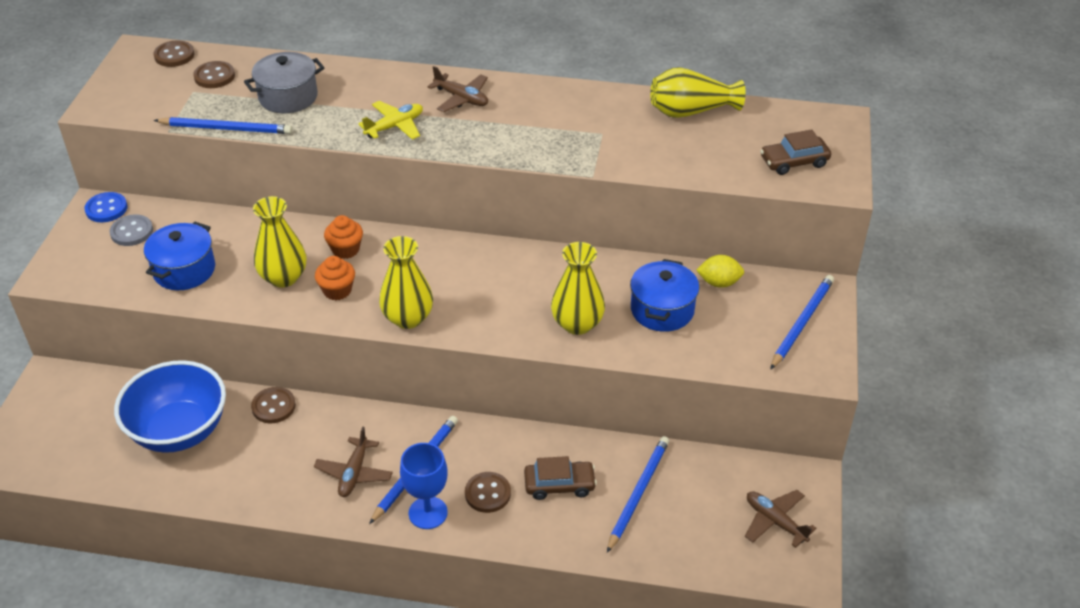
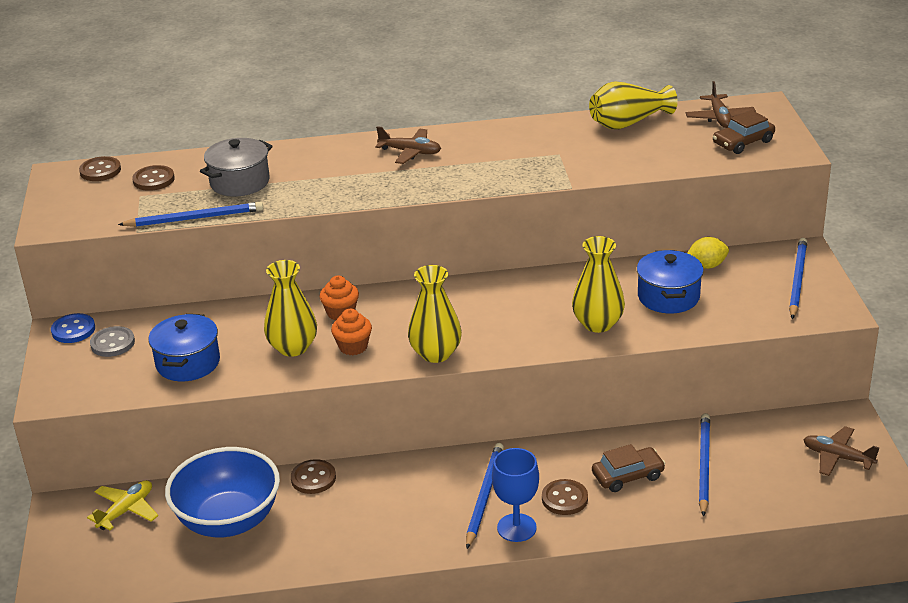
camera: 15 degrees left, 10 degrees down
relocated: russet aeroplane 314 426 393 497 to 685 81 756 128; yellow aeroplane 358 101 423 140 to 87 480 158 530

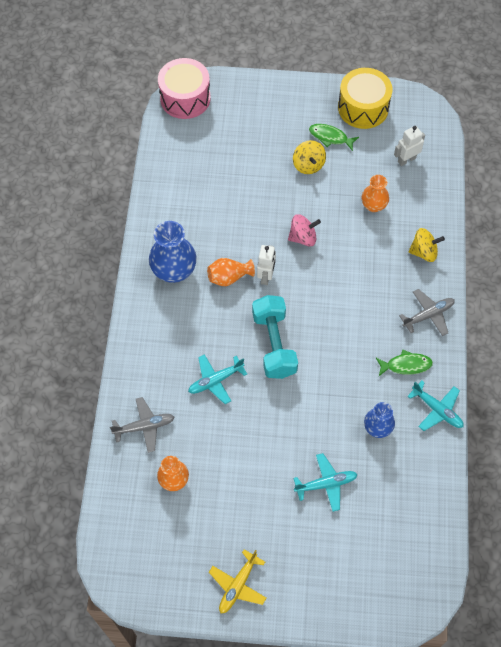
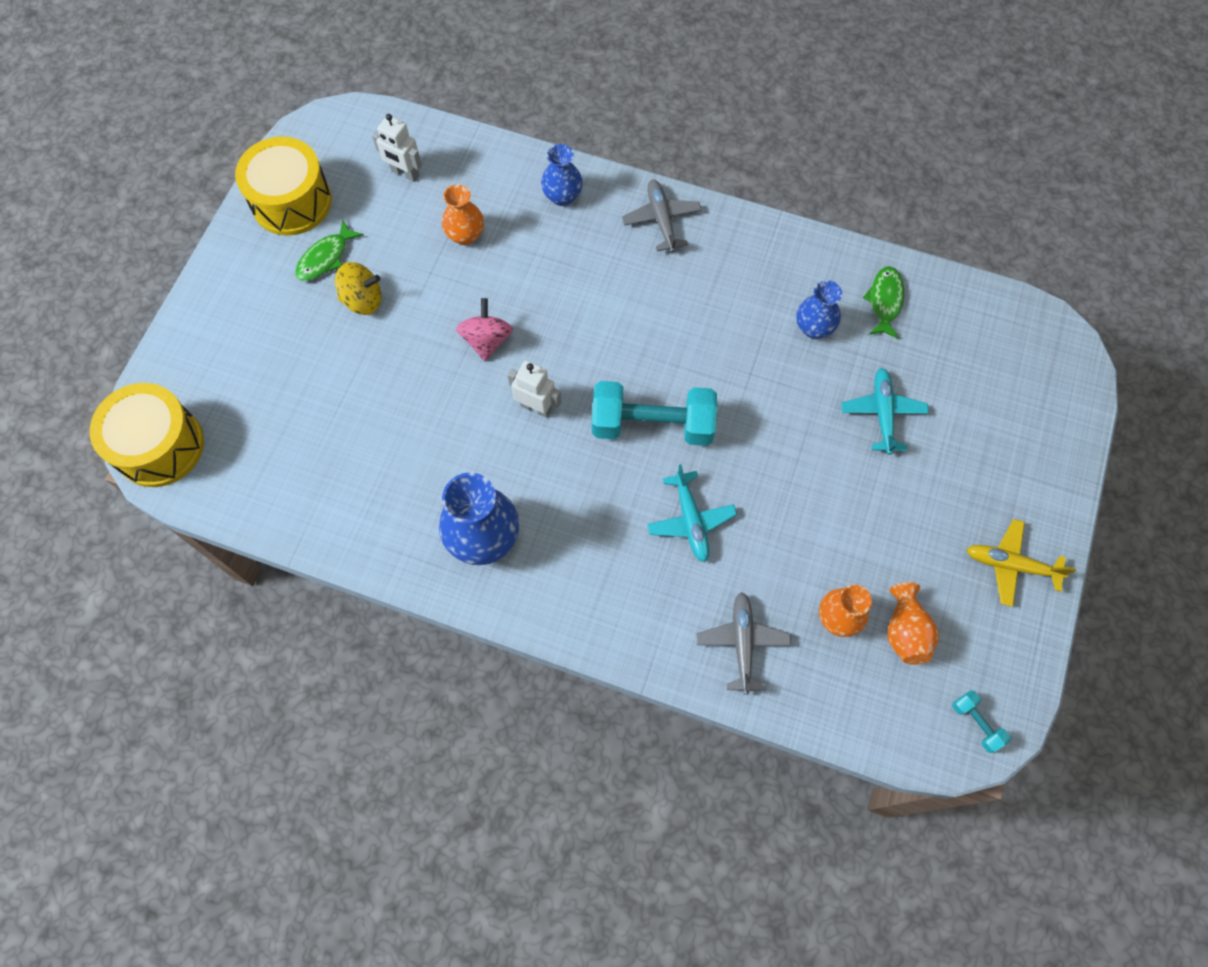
camera: 75 degrees left, 5 degrees up
missing: teal aeroplane 407 381 464 431
appeared: teal dumbbell 952 690 1011 753
relocated: orange tall vase 207 258 255 286 to 888 582 939 665; leaf-green fish 376 350 433 376 to 863 266 904 339
exchanged: yellow whirligig 409 228 445 262 to cobalt tall vase 541 144 583 206
colour: rose-pink drum 158 58 211 119 to yellow drum 90 383 204 487
spun: yellow aeroplane 209 549 266 613 = 967 519 1076 607 150 degrees clockwise; pure white toy robot 394 126 425 166 = 372 114 422 182 45 degrees counterclockwise

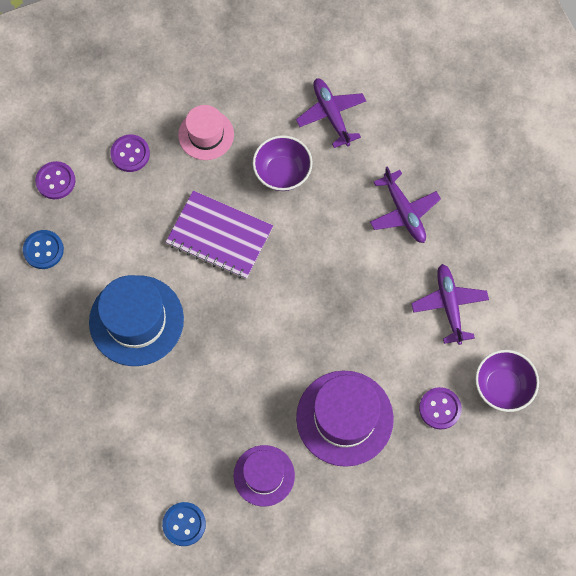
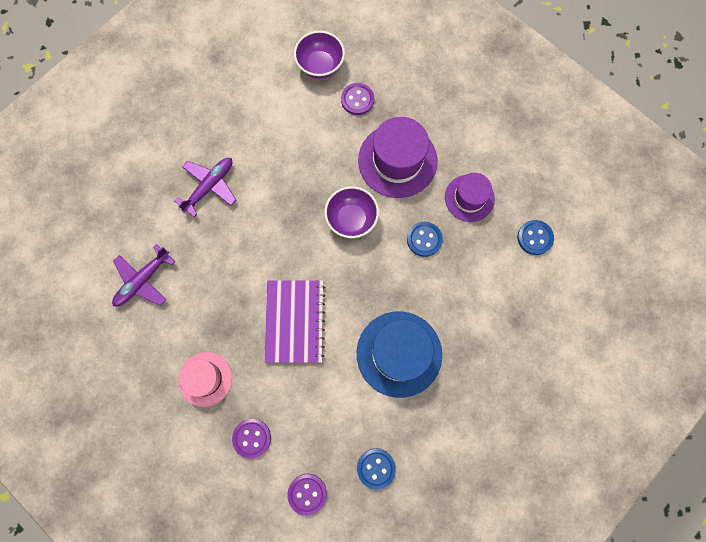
camera: 115 degrees left, 5 degrees up
missing: violet aeroplane 411 264 489 345
appeared: cobalt shirt button 407 222 443 257
relocated: violet deep dish 253 135 313 191 to 324 186 379 238

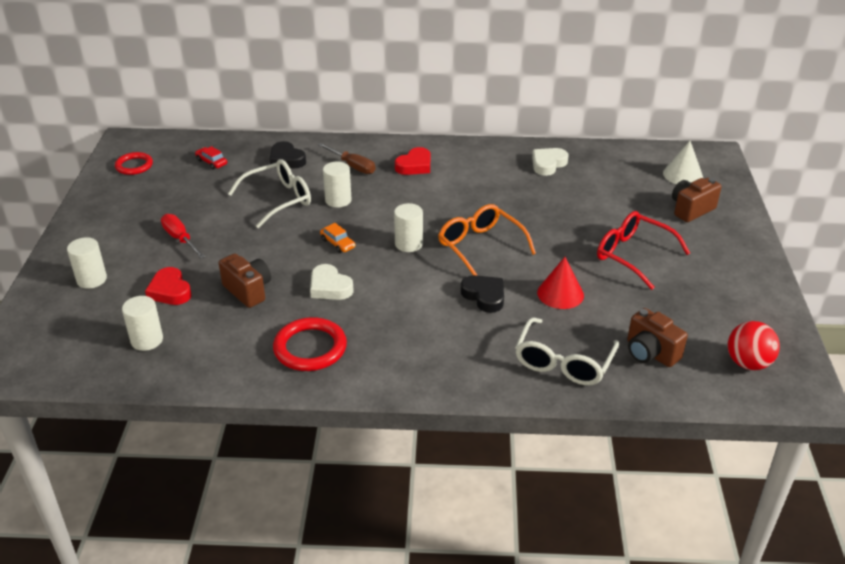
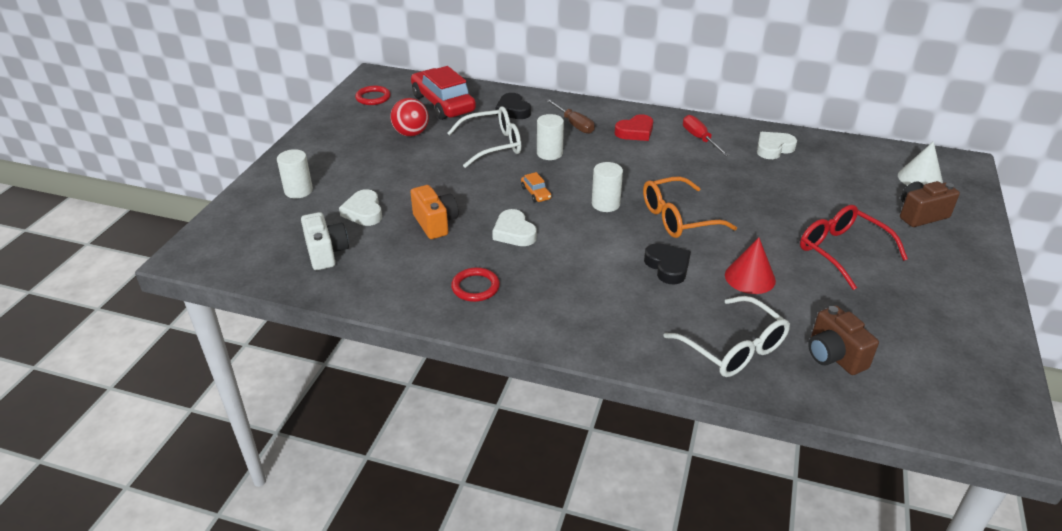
camera: 15 degrees right, 0 degrees up
relocated: scarlet screwdriver 161 214 206 259 to 683 115 730 156; scarlet play ball 728 321 780 370 to 390 98 429 136
exchanged: pure white solid cylinder 122 296 163 351 to pure white compact camera 301 212 349 270
colour: scarlet heart shape 145 267 192 305 to pure white heart shape 339 189 382 226; russet compact camera 219 254 271 308 to orange compact camera 410 185 458 239
spun: orange eyeglasses 438 204 536 276 = 643 176 737 238 90 degrees counterclockwise; pure white eyeglasses 515 317 619 385 = 663 296 790 377 75 degrees counterclockwise
size: scarlet toy car 195 146 227 170 = 411 66 476 120 x2.41; scarlet torus 273 317 347 371 = 451 267 500 302 x0.65

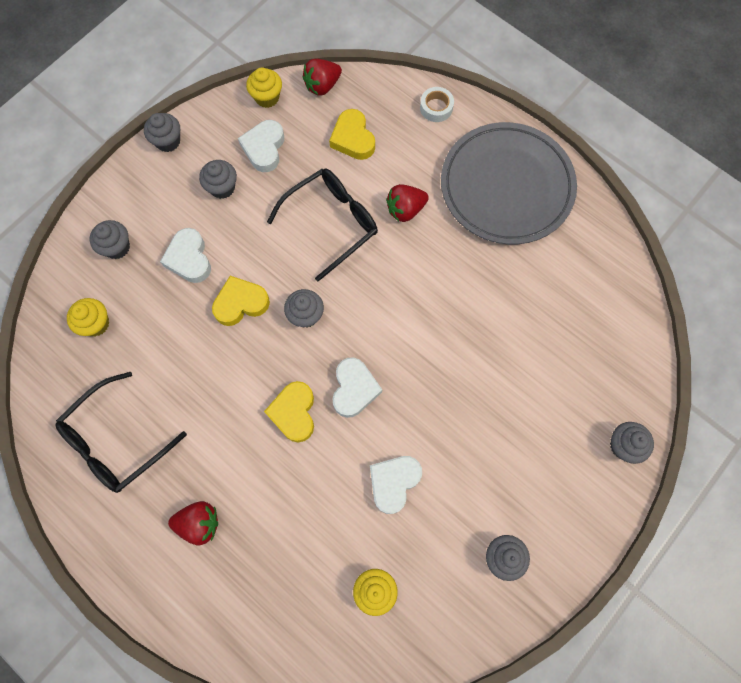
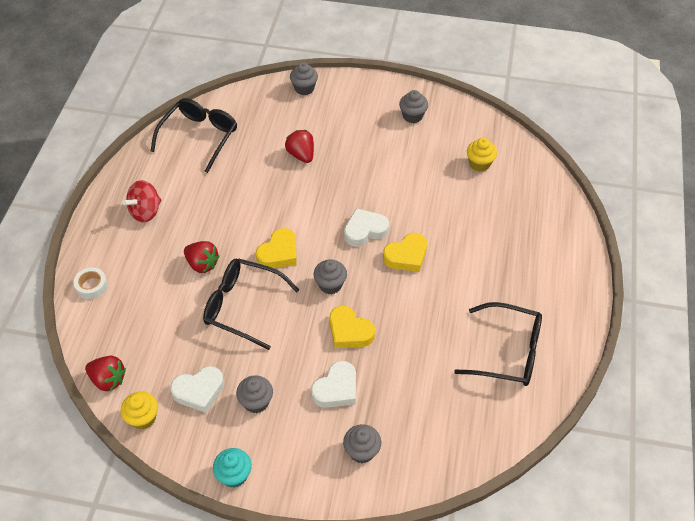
camera: 120 degrees left, 20 degrees down
missing: yellow fairy cake 67 298 109 337; pure white heart shape 370 456 422 514
appeared: ebony eyeglasses 150 98 237 173
relocated: scarlet berry 168 501 218 546 to 285 130 314 163; yellow heart shape 329 109 375 160 to 256 228 297 268
exchanged: gray flat dish 441 122 577 244 to scarlet whirligig 122 180 161 222
colour: gray fairy cake 144 113 180 152 to teal fairy cake 213 448 252 488

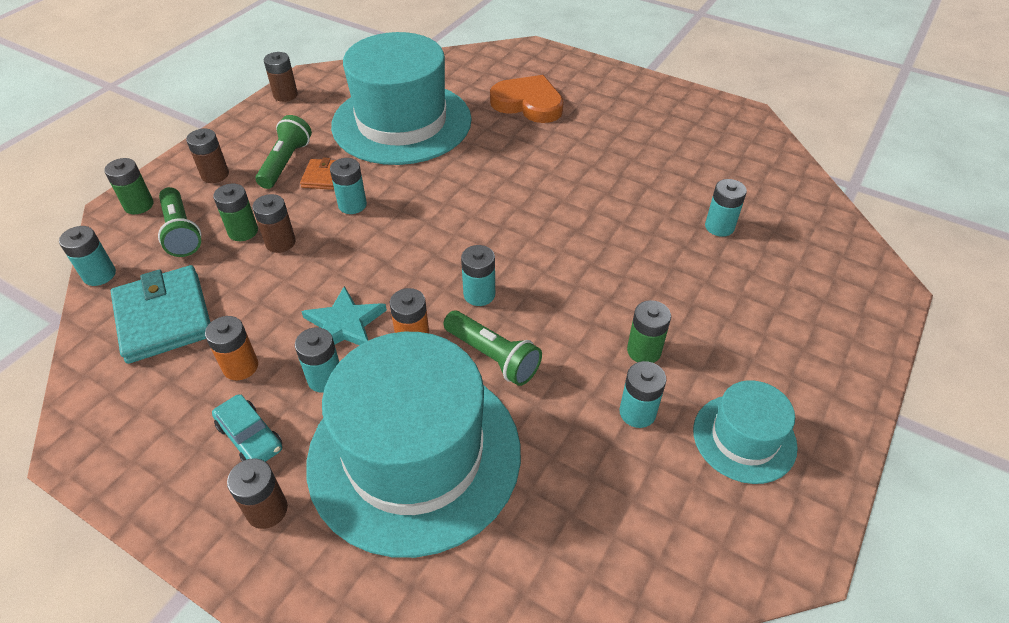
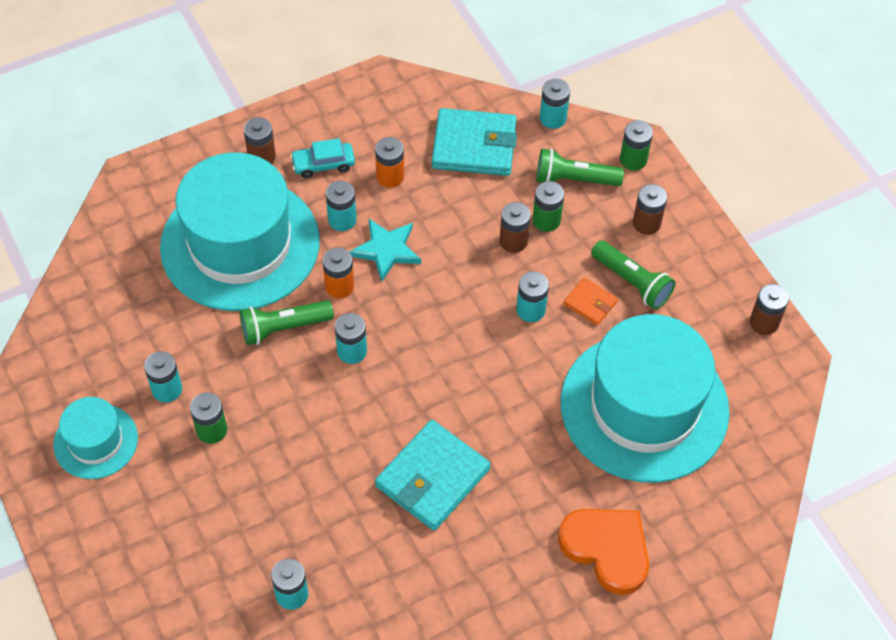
camera: 120 degrees right, 10 degrees up
appeared: teal billfold 375 420 491 531
spun: orange heart shape 490 75 564 123 = 558 509 649 595 105 degrees counterclockwise

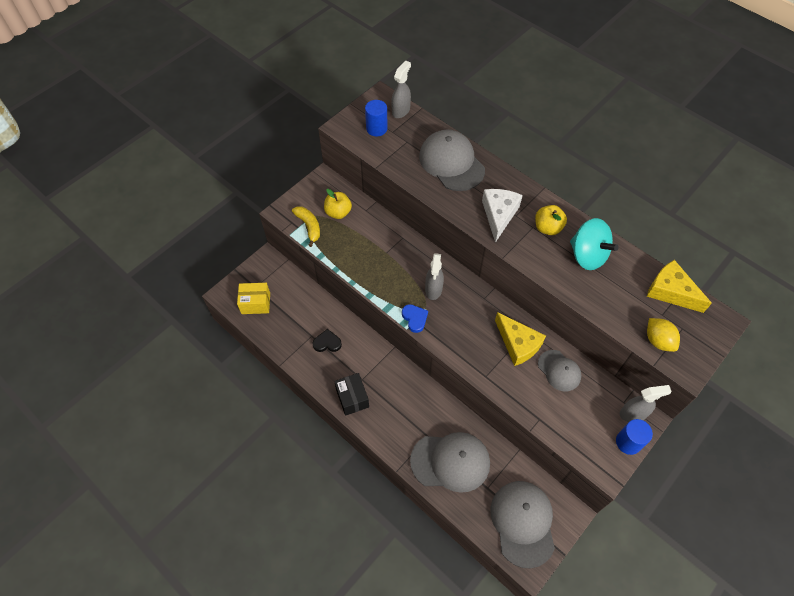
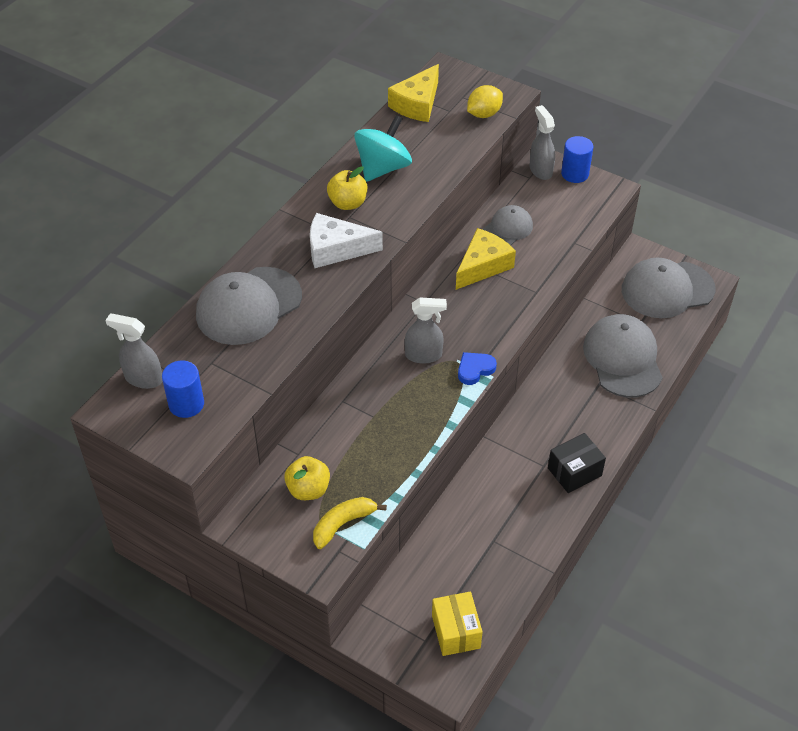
camera: 100 degrees left, 10 degrees down
missing: ebony heart shape 313 329 342 352

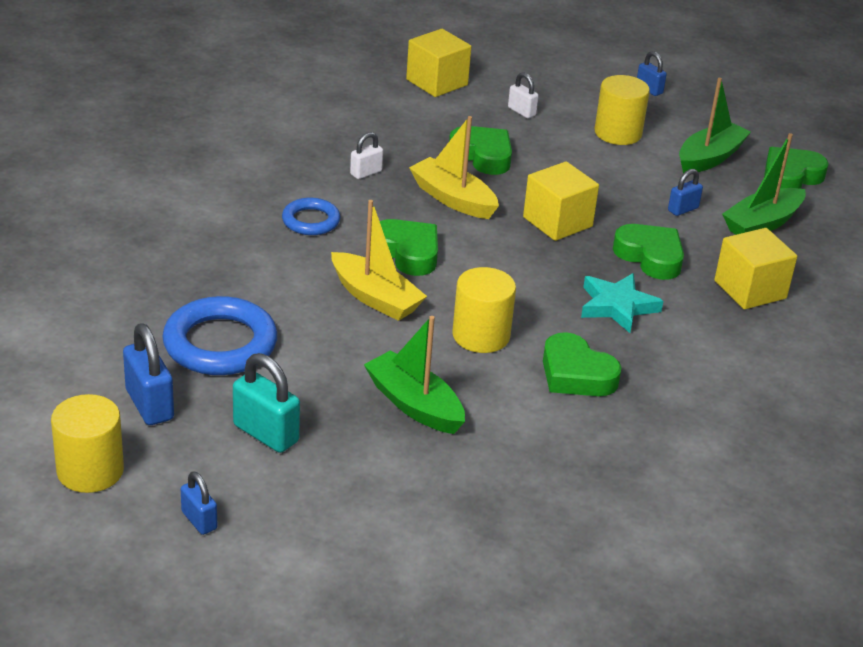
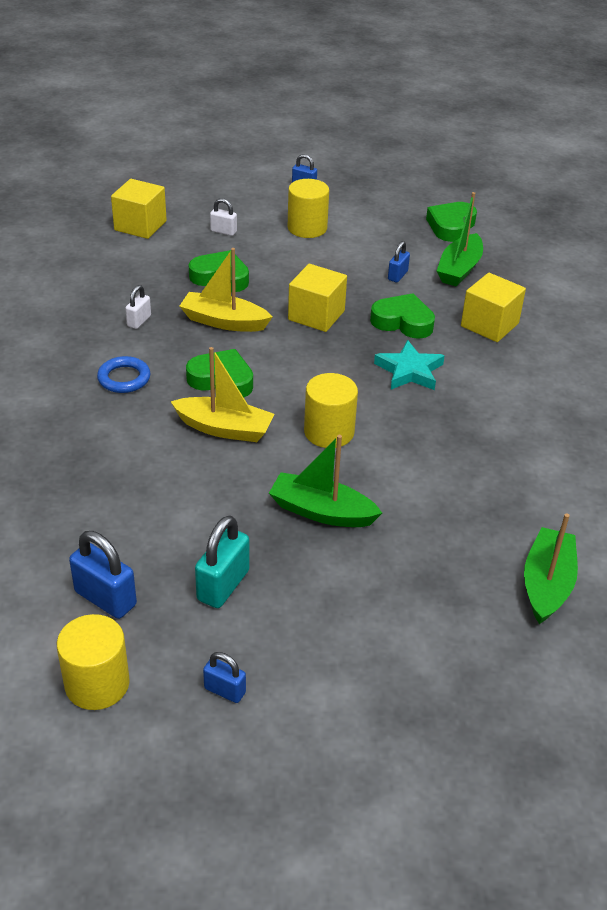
camera: 25 degrees left, 5 degrees up
missing: cobalt torus 163 296 277 375; leaf-green heart shape 543 332 622 396
relocated: leaf-green toy boat 679 78 751 174 to 524 513 578 624
spun: teal padlock 233 353 300 453 = 195 516 249 608 75 degrees counterclockwise

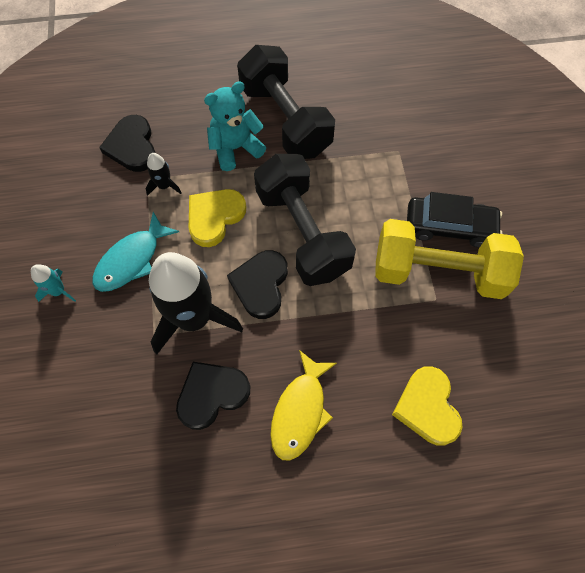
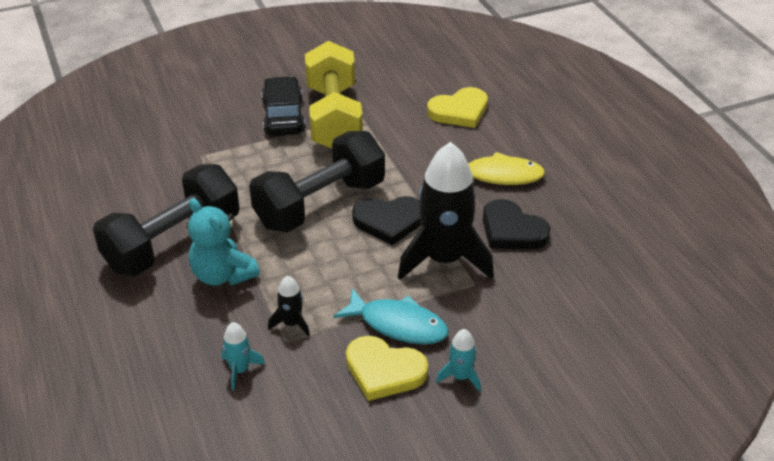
camera: 105 degrees left, 25 degrees down
relocated: yellow heart shape 189 189 246 247 to 346 336 428 401
exchanged: ebony heart shape 99 115 155 172 to teal spaceship 221 322 265 390

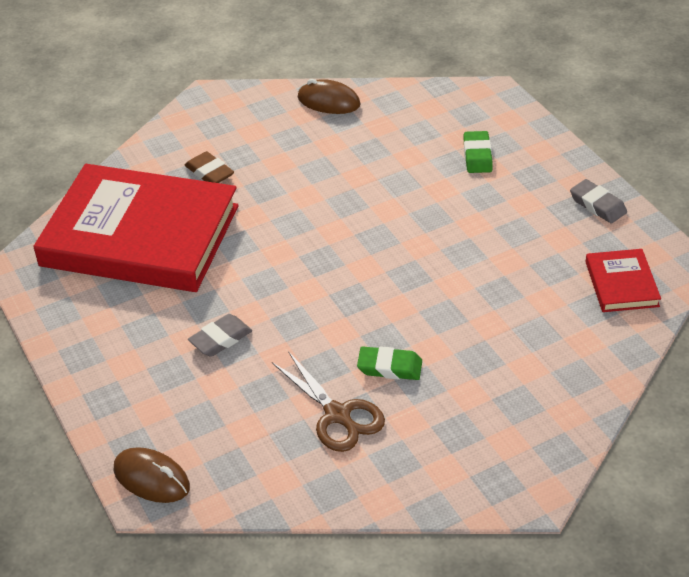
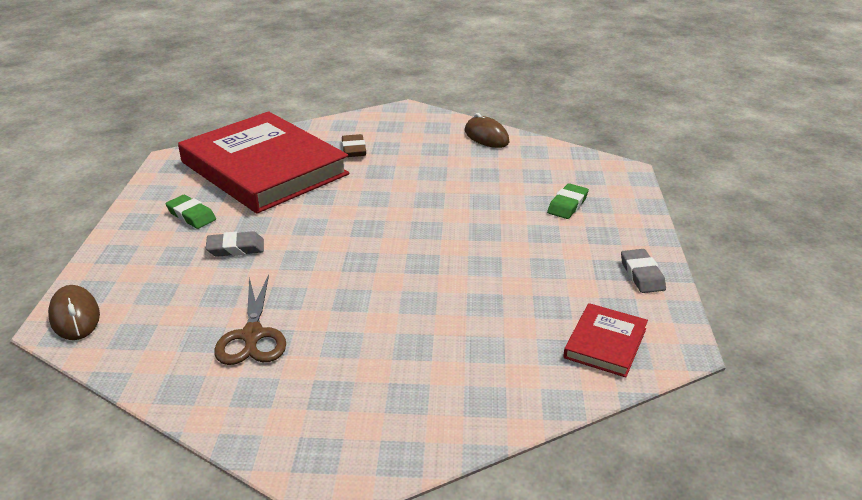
camera: 30 degrees right, 10 degrees down
relocated: leaf-green eraser 357 346 422 380 to 165 195 216 229

